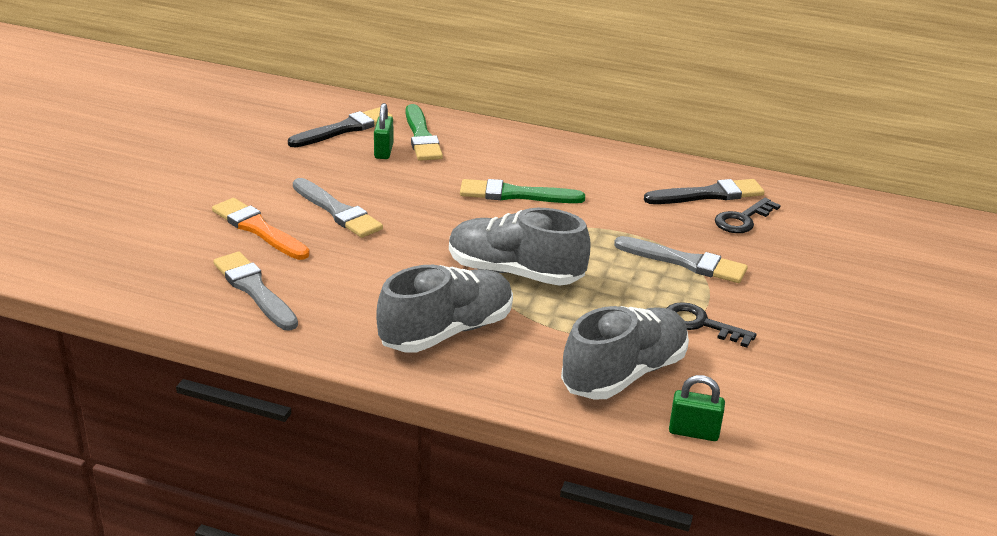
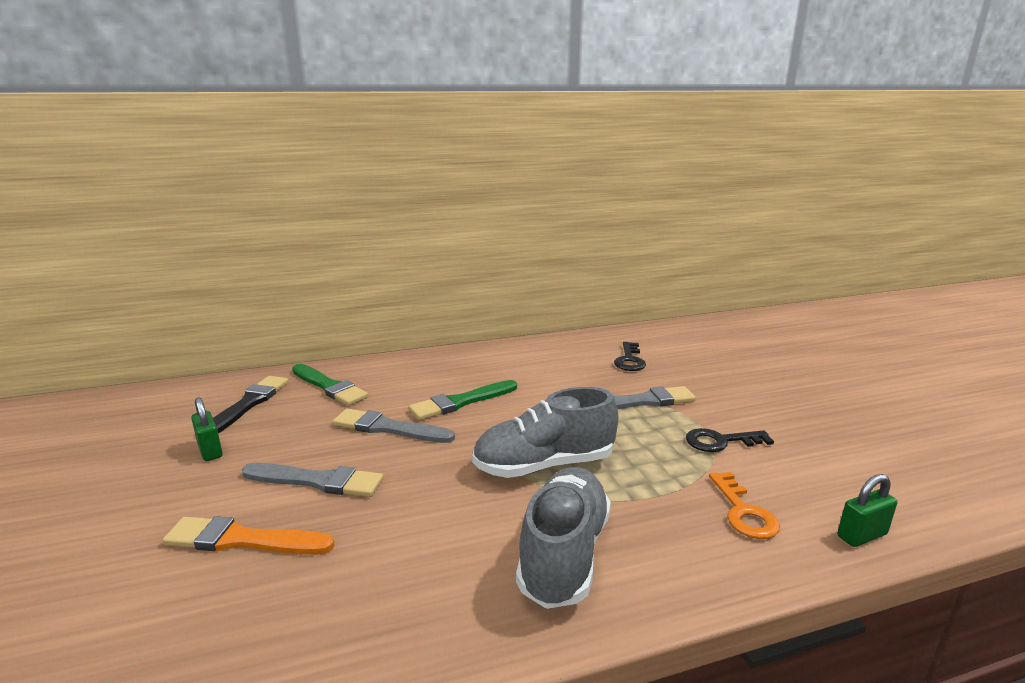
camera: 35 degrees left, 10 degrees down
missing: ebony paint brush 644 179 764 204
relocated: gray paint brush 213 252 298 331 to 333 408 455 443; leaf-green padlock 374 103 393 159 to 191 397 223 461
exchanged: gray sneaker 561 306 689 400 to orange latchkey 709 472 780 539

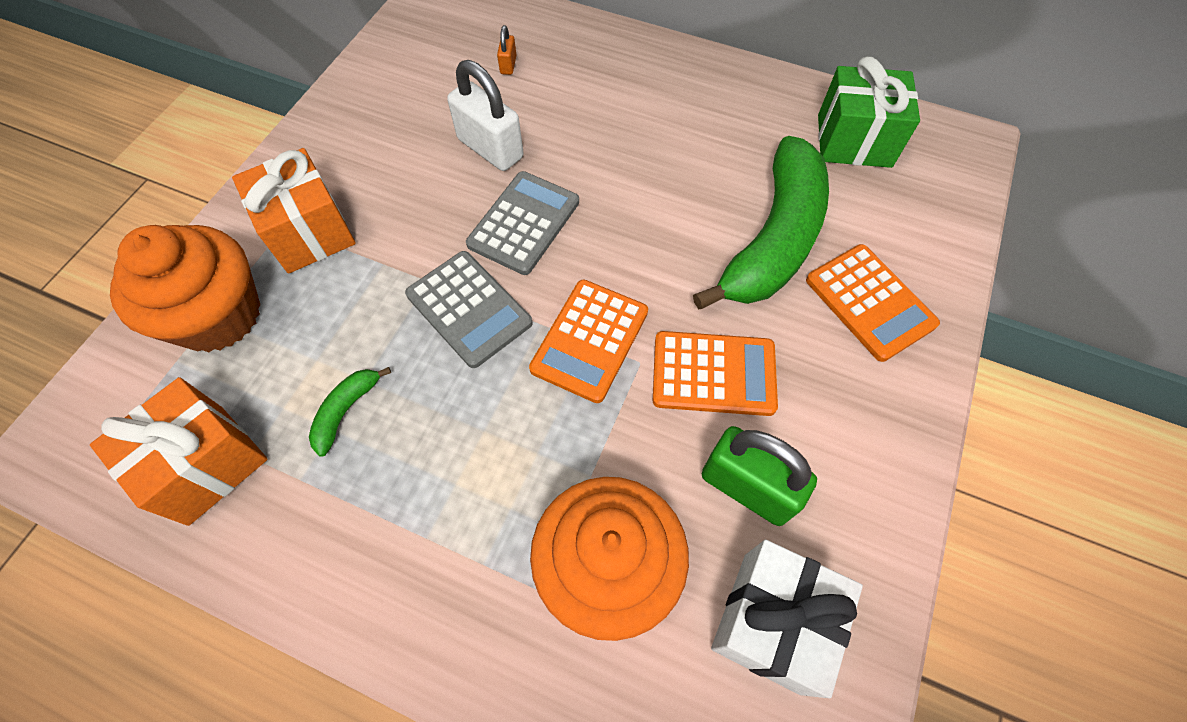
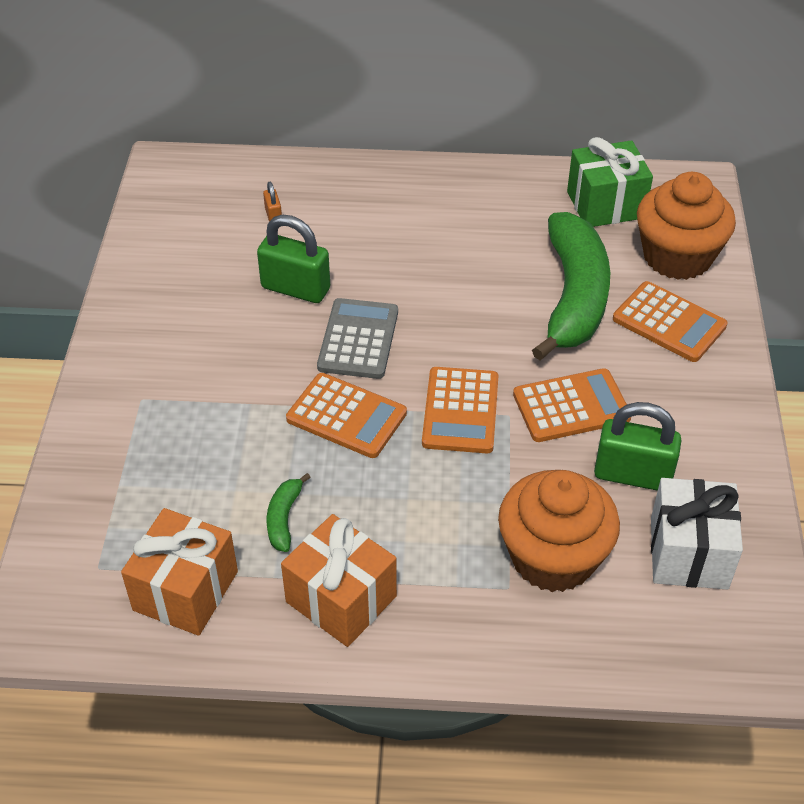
camera: 20 degrees left, 15 degrees down
relocated: orange fairy cake 110 225 260 352 to 637 172 736 280; orange gift 232 148 356 274 to 281 514 397 647
colour: gray pocket calculator 405 251 533 368 to orange pocket calculator 286 373 407 458; pure white padlock 447 60 524 171 to leaf-green padlock 257 215 330 303

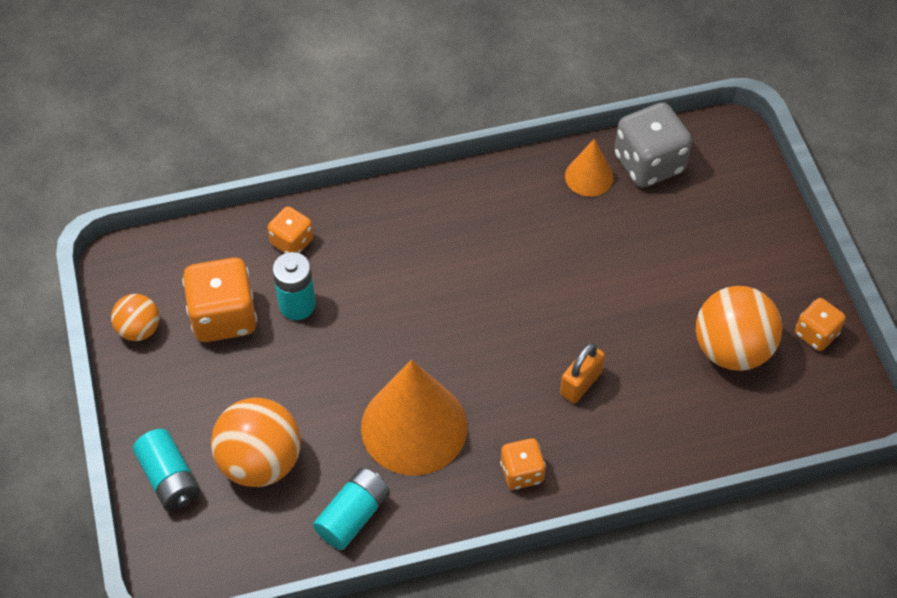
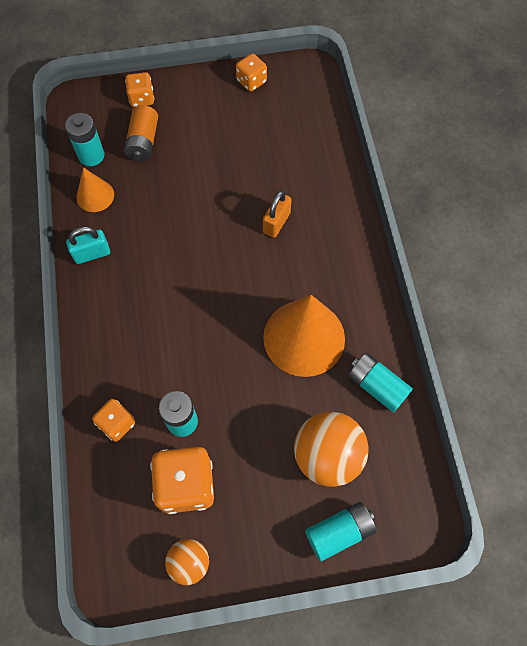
camera: 85 degrees left, 10 degrees up
missing: orange play ball 696 286 782 371
appeared: teal padlock 66 226 110 264; orange power cell 124 105 158 162
relocated: orange die 500 438 546 490 to 125 72 154 107
exchanged: gray die 614 102 692 187 to teal power cell 65 113 105 166
spun: orange padlock 560 343 605 403 = 263 191 292 238 75 degrees clockwise

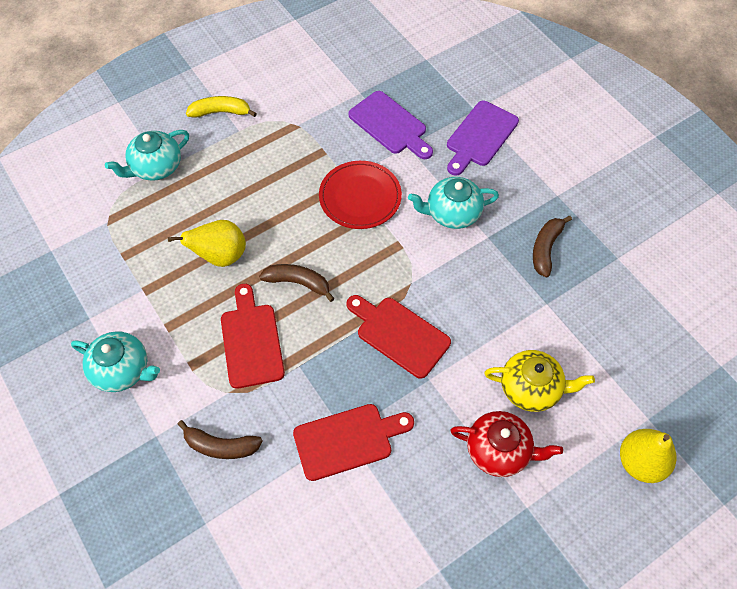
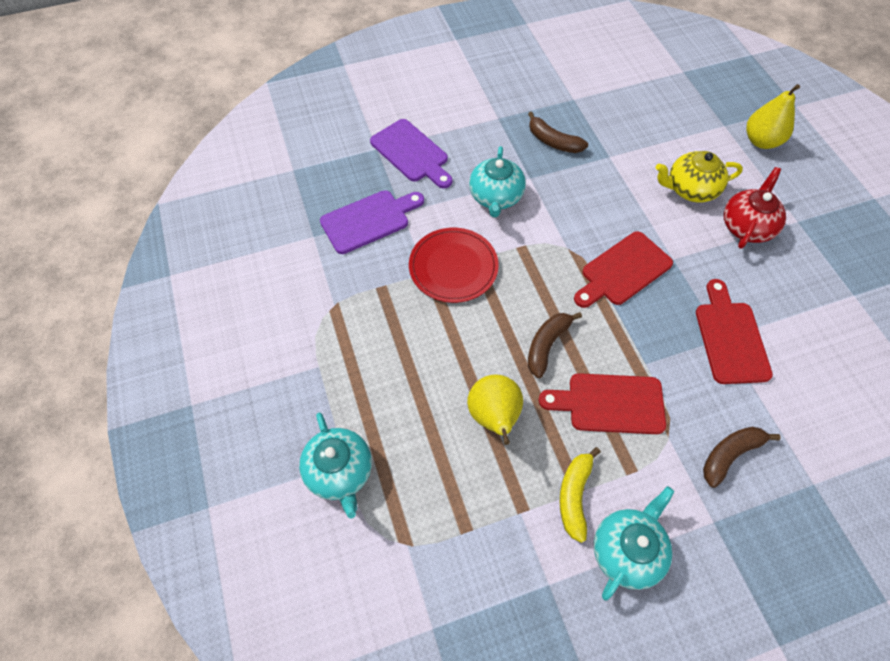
camera: 75 degrees left, 0 degrees up
relocated: yellow toy banana 186 96 257 118 to 560 447 601 543
spun: russet toy banana 178 420 263 459 = 703 427 781 488 150 degrees counterclockwise; yellow teapot 484 350 595 412 = 656 151 743 202 120 degrees counterclockwise

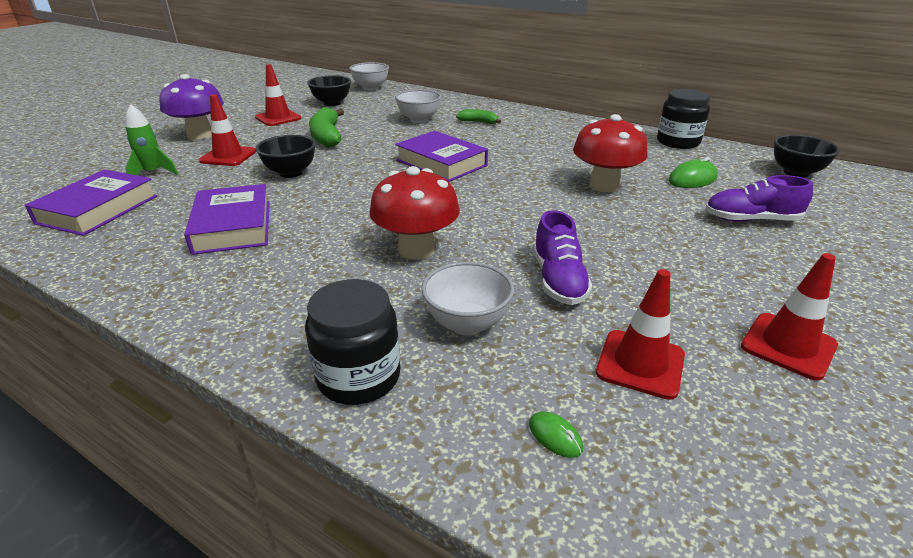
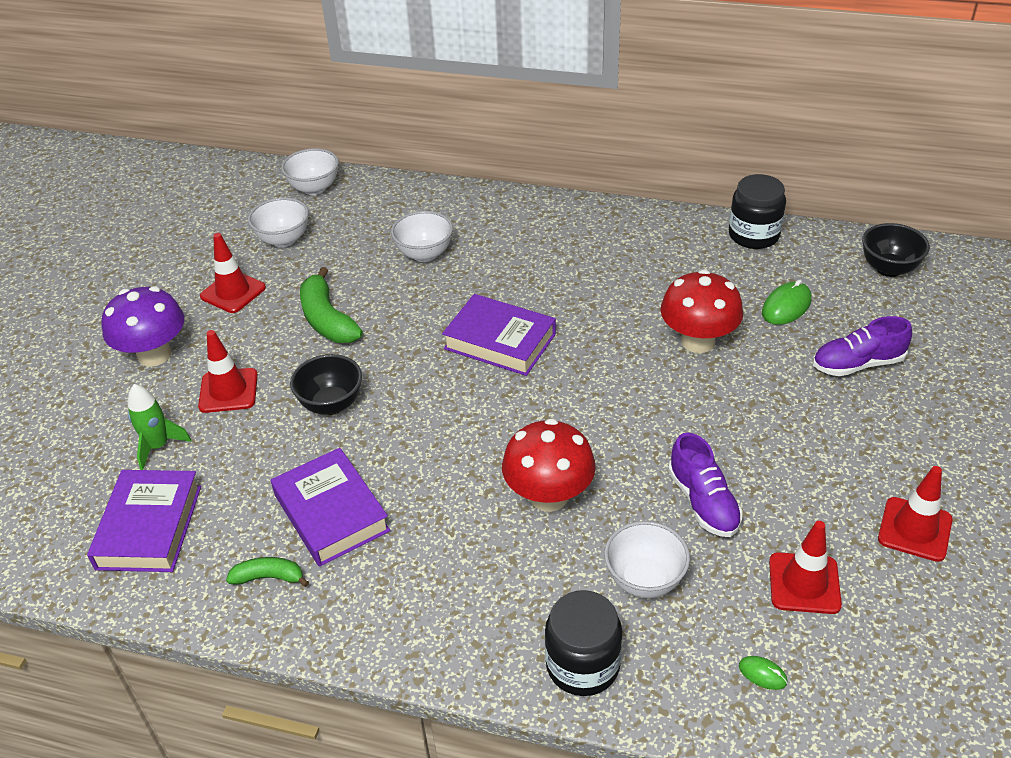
camera: 15 degrees left, 10 degrees up
relocated: leaf-green toy banana 456 109 501 124 to 226 557 309 587
colour: ebony deep dish 307 75 351 106 to pure white deep dish 248 197 309 248

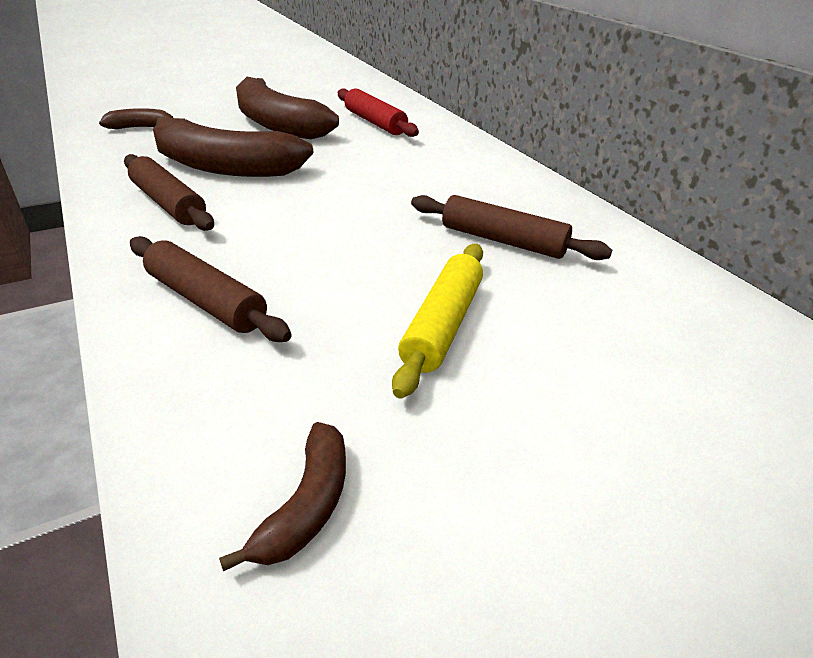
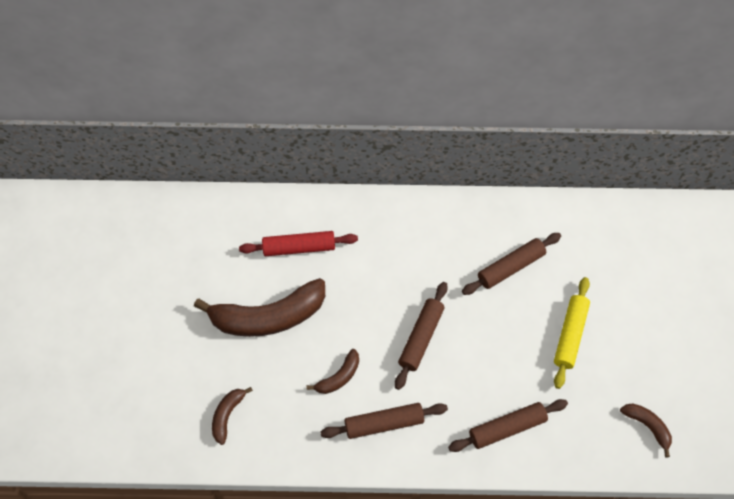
camera: 60 degrees left, 25 degrees up
appeared: russet pastry roller 395 282 448 390
spun: yellow pastry roller 392 244 483 399 = 554 277 590 389 60 degrees clockwise
size: russet toy banana 153 117 314 177 = 307 349 359 394 x0.47

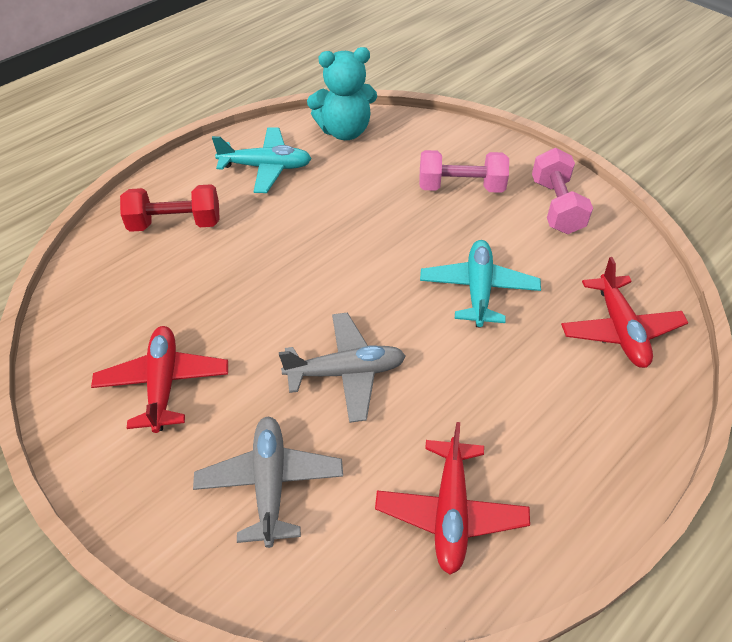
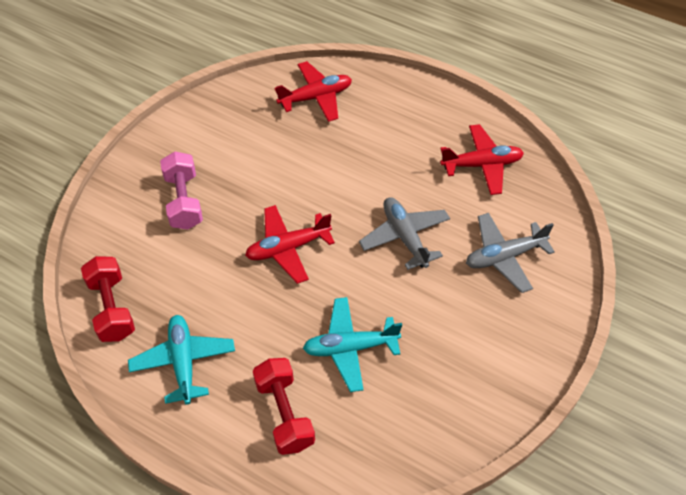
camera: 105 degrees left, 5 degrees up
missing: rose-pink dumbbell 532 148 593 234
relocated: scarlet aeroplane 91 326 228 433 to 245 205 335 284; teal aeroplane 420 240 541 328 to 303 297 402 392
exchanged: teal teddy bear 307 47 377 140 to scarlet dumbbell 81 256 135 342

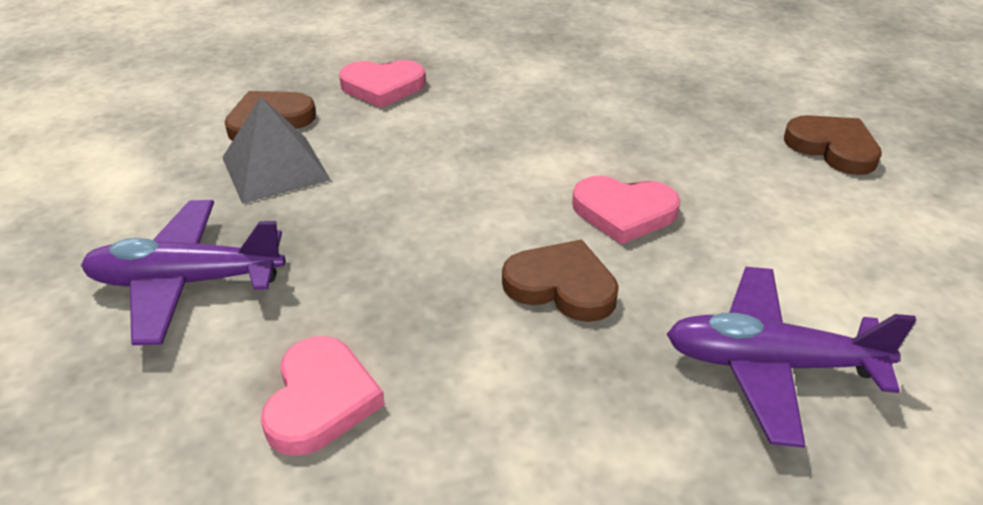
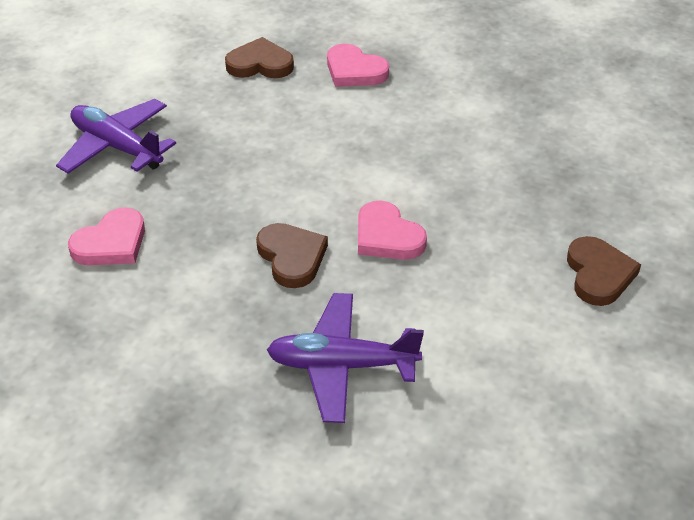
camera: 40 degrees right, 5 degrees up
missing: gray pyramid shape 222 97 331 204
spun: violet aeroplane 667 267 916 448 = 267 293 424 423 45 degrees counterclockwise

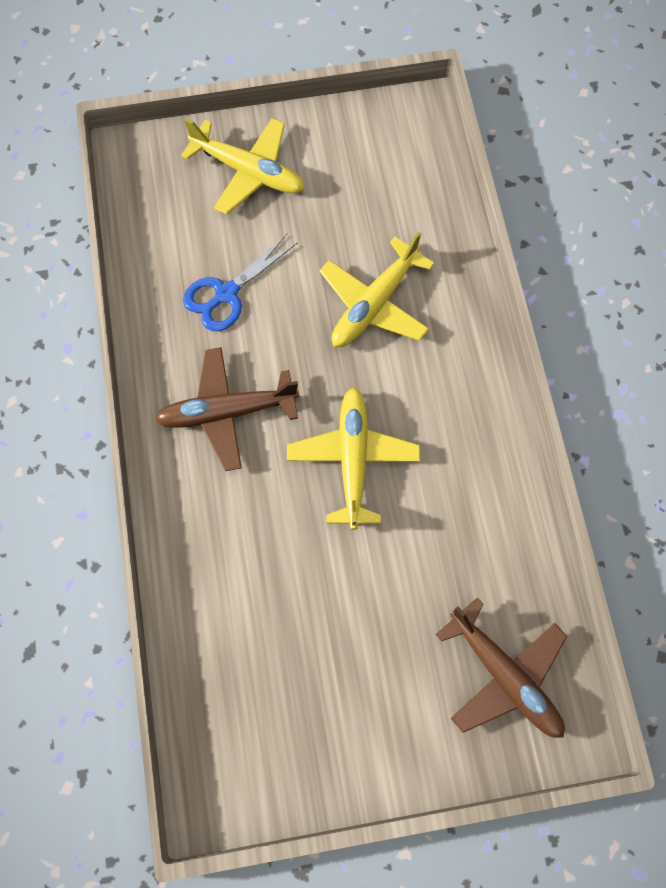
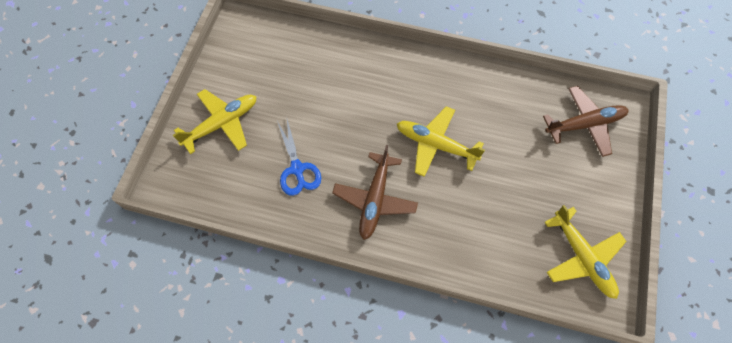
camera: 65 degrees left, 5 degrees down
relocated: yellow aeroplane 320 232 435 347 to 544 205 627 299

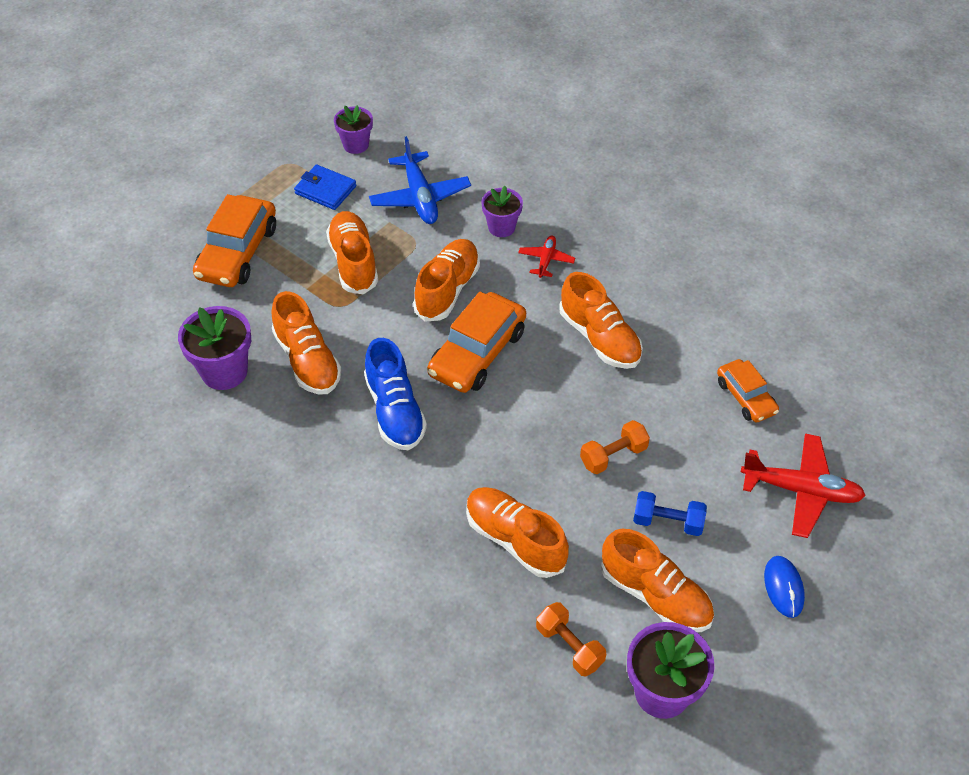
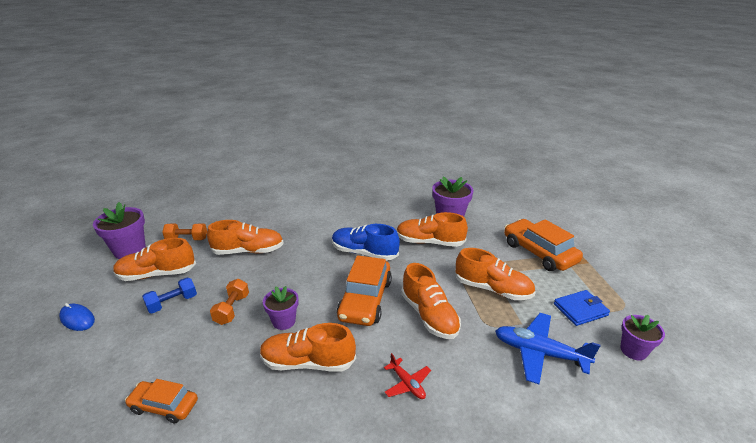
camera: 130 degrees right, 20 degrees down
missing: scarlet aeroplane 741 433 866 538
relocated: violet flower pot 482 186 523 237 to 263 286 299 330
spun: orange toy car 427 292 526 393 = 337 255 392 326 150 degrees counterclockwise

